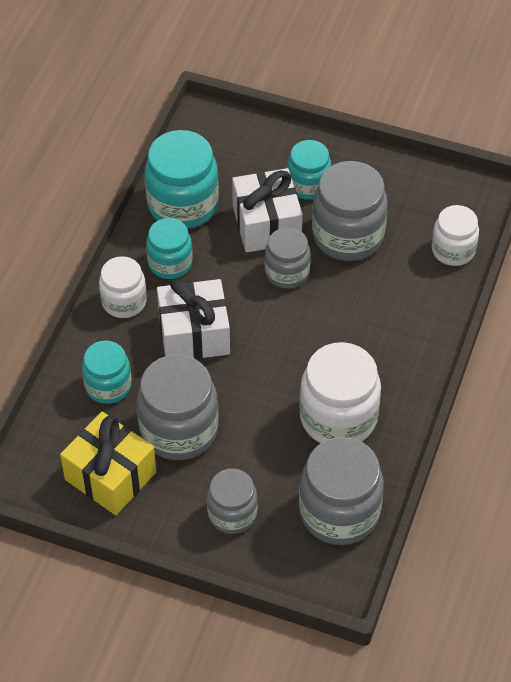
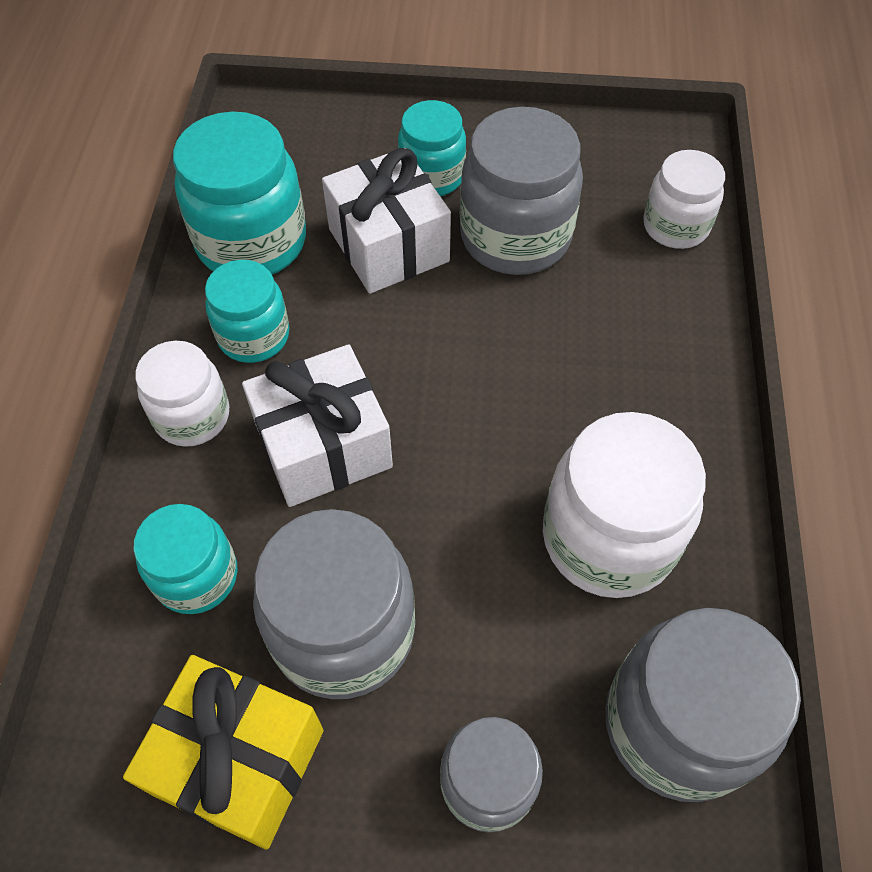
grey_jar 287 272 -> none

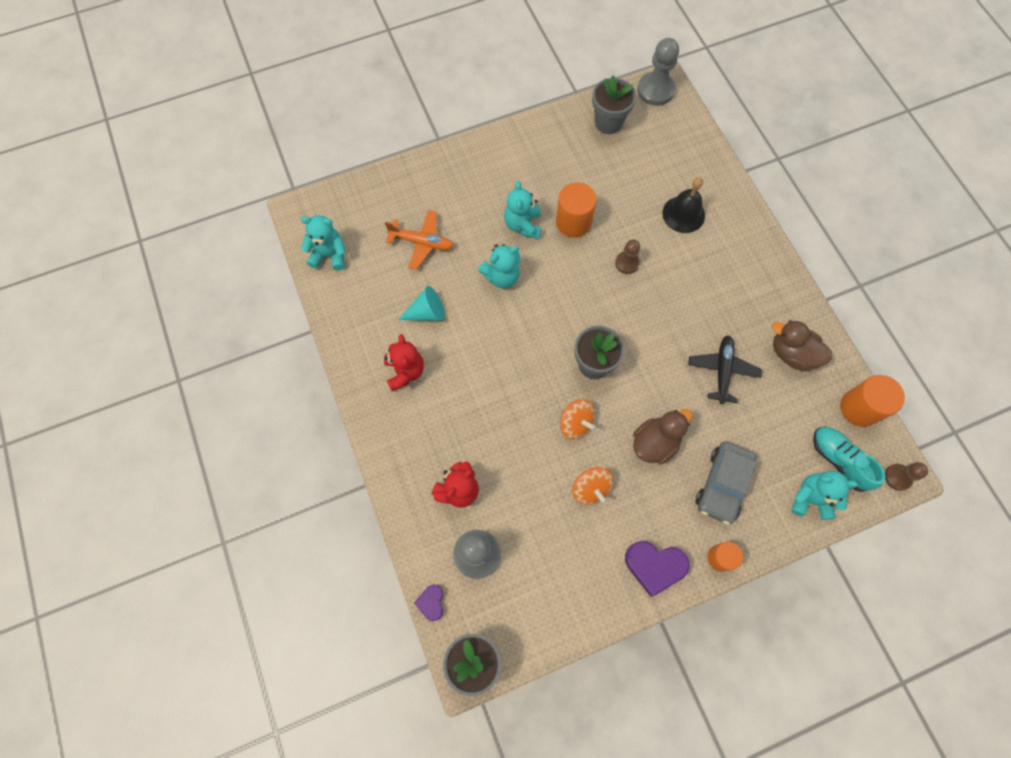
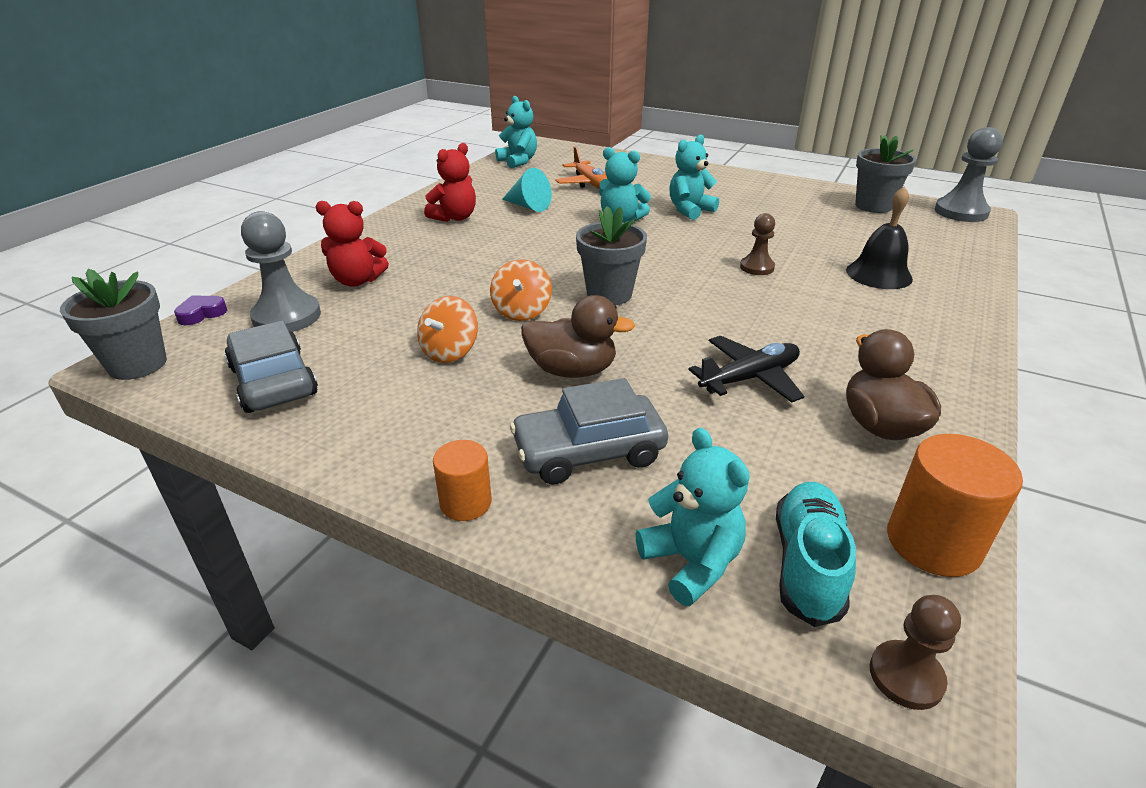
none -> grey_car 273 381
bright_orange_cylinder_shape 573 222 -> none
royal_purple_heart_shape 654 566 -> none

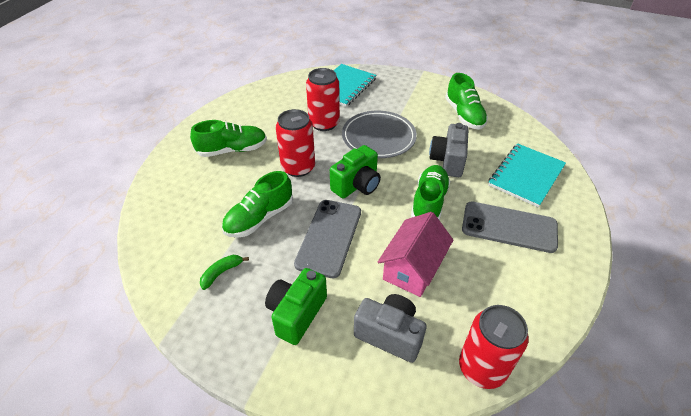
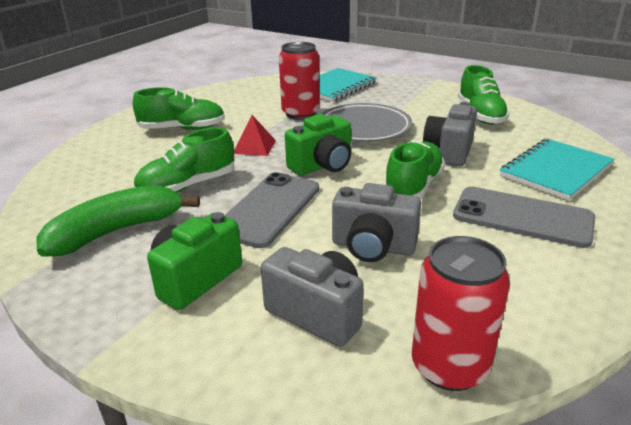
emerald_banana_fruit 221 273 -> emerald_banana_fruit 116 231, x2.17
crimson_can 298 167 -> crimson_pyramid 254 147
rose-pink_toy_house 413 268 -> grey_compact_camera 373 247

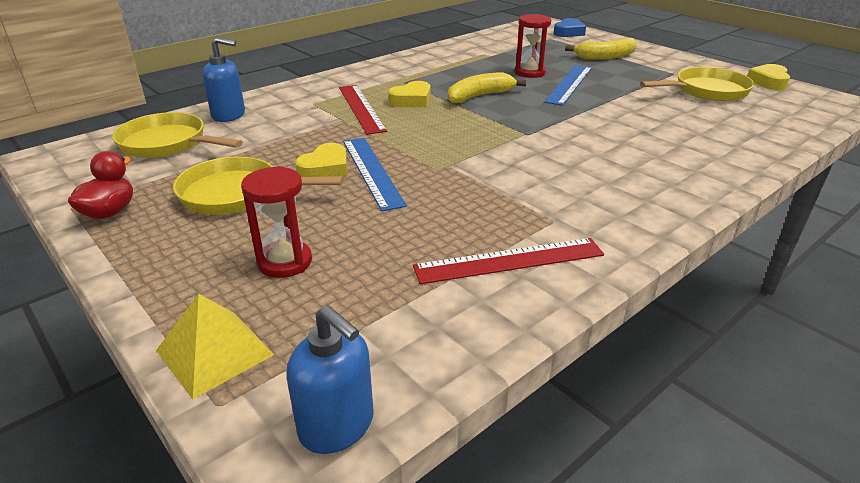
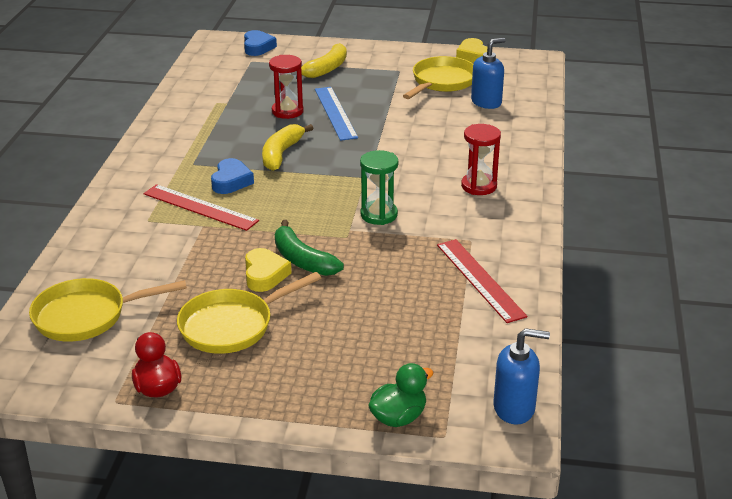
golden_heart_shape 412 100 -> blue_heart_shape 231 181
blue_straightedge 372 171 -> emerald_banana_fruit 302 260
none -> emerald_sandglass 379 215
golden_pyramid 214 352 -> emerald_toy_duck 398 417
crimson_straightedge 509 261 -> crimson_straightedge 480 279, 60 degrees counterclockwise
crimson_sandglass 285 262 -> crimson_sandglass 479 186, move
blue_pump_bottle 229 115 -> blue_pump_bottle 486 102, move

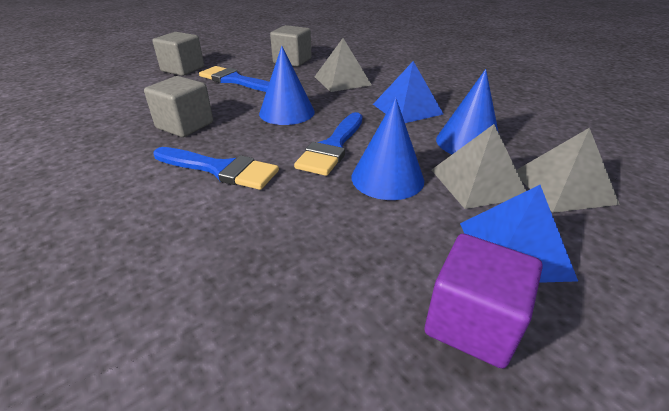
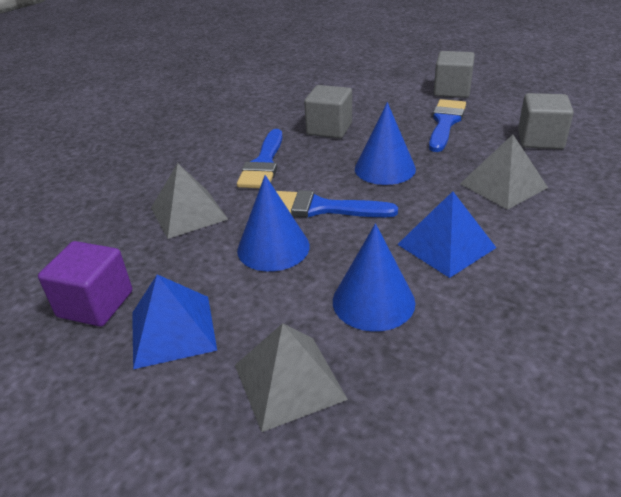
grey_pyramid 478 183 -> grey_pyramid 188 213, move

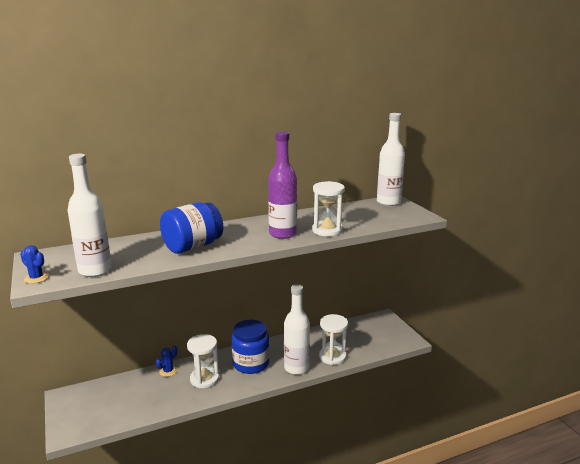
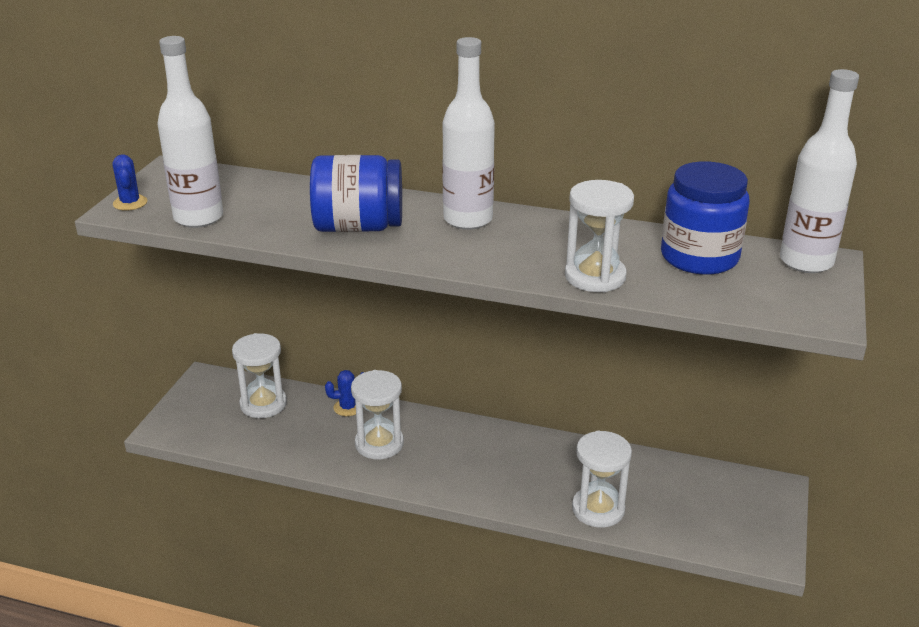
none -> snow-white_sandglass 263 404
snow-white_bottle 296 368 -> snow-white_bottle 468 219, move
blue_jar 251 363 -> blue_jar 699 257, move
royal_purple_bottle 282 234 -> none

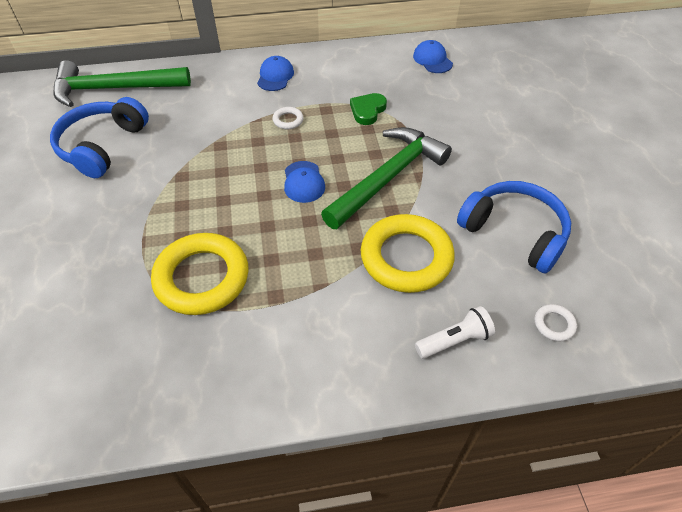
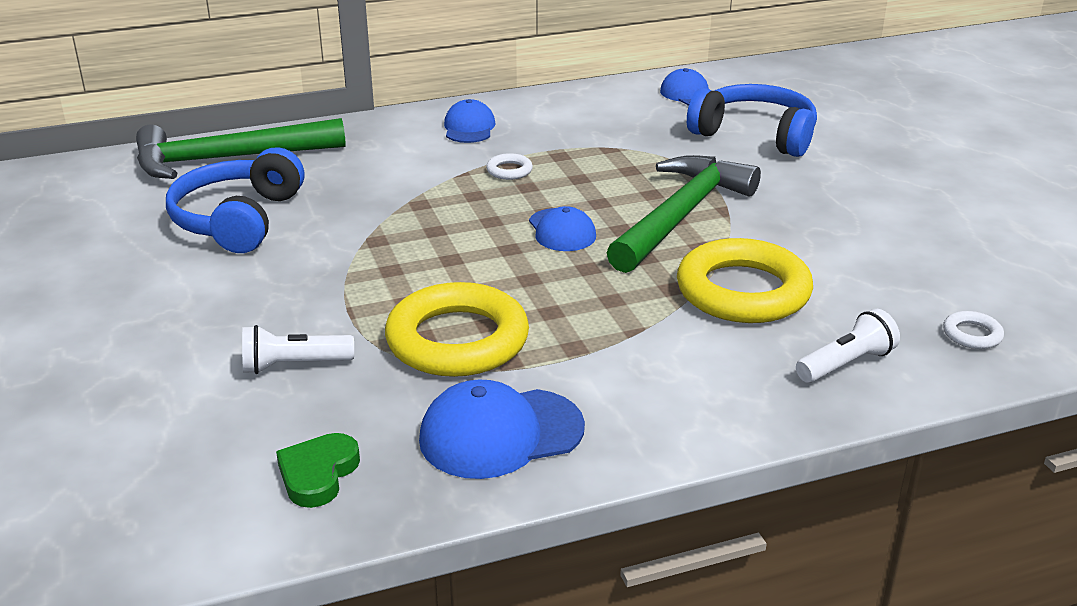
none -> snow-white_flashlight 294 365
emerald_heart_shape 367 111 -> emerald_heart_shape 318 474, move
none -> blue_baseball_cap 500 433
blue_headphones 514 232 -> blue_headphones 755 135, move

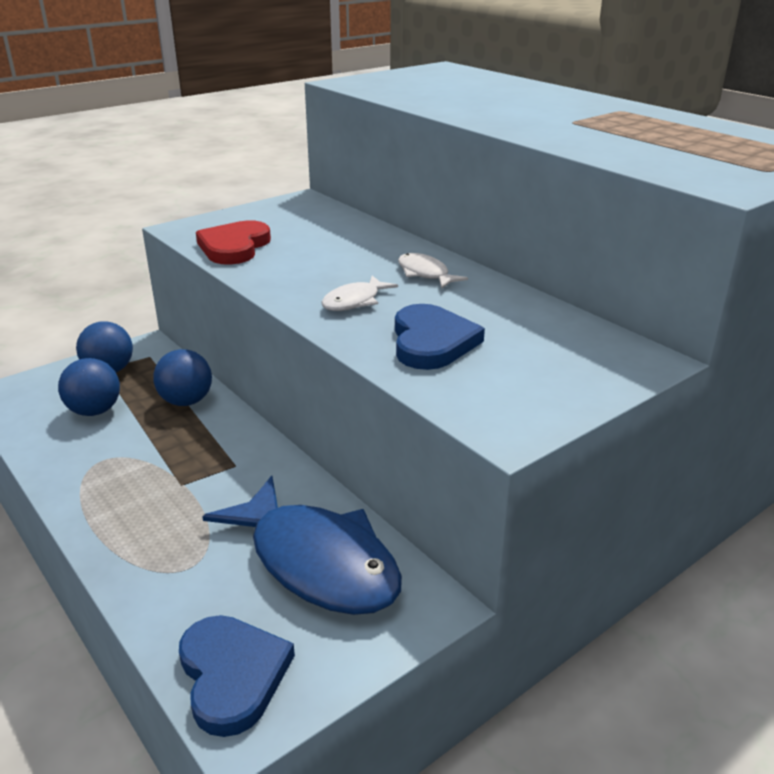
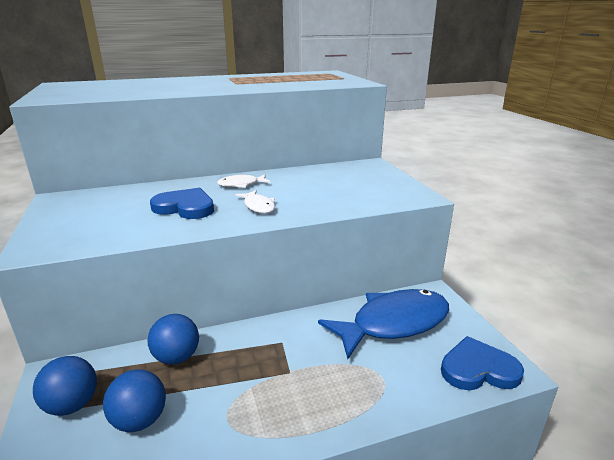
blue_heart_shape 432 342 -> blue_heart_shape 185 207, move
crimson_heart_shape 234 247 -> none

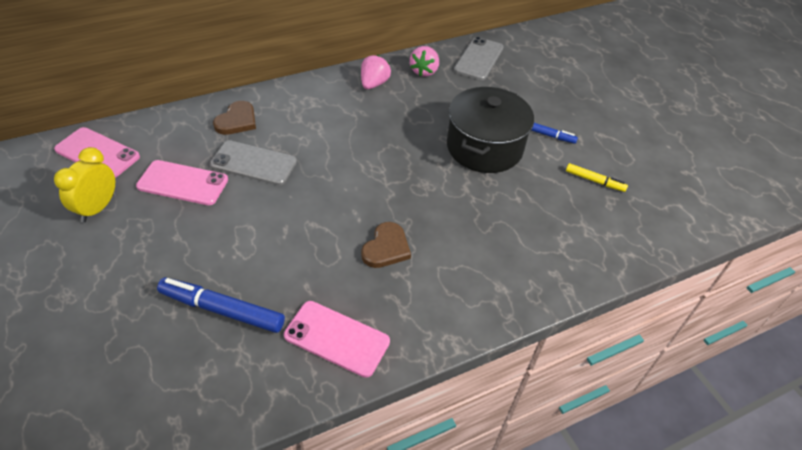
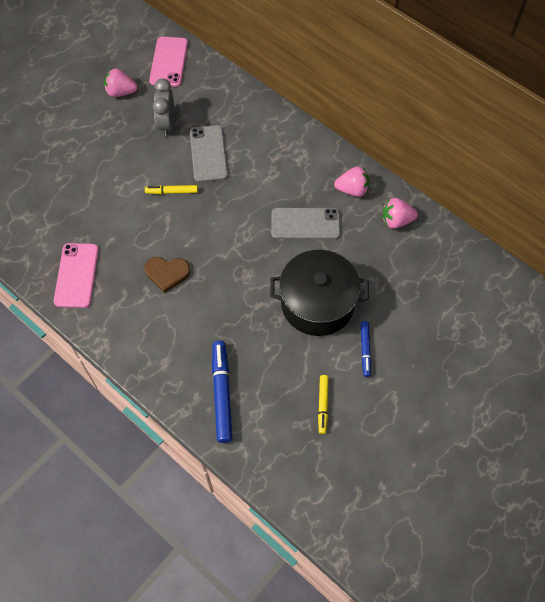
golden_bedside_clock 97 208 -> rose-pink_strawberry 121 92
none -> golden_marker 172 192
rose-pink_mobile_phone 183 183 -> grey_bedside_clock 166 123
blue_marker 222 310 -> blue_marker 222 393, move
grey_mobile_phone 478 59 -> grey_mobile_phone 305 223, move
dark_brown_heart_shape 237 121 -> none

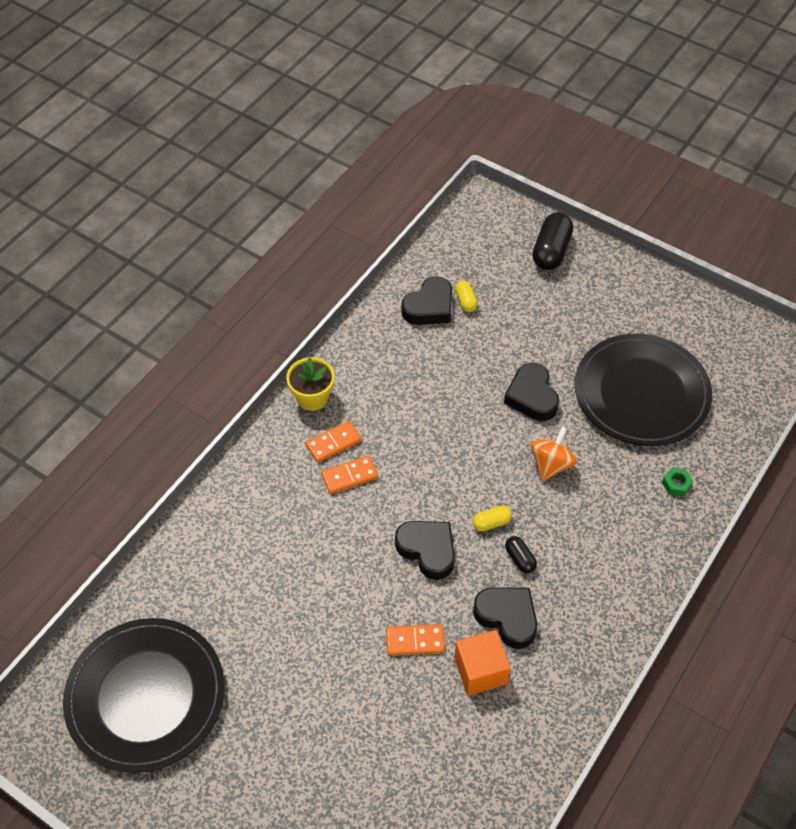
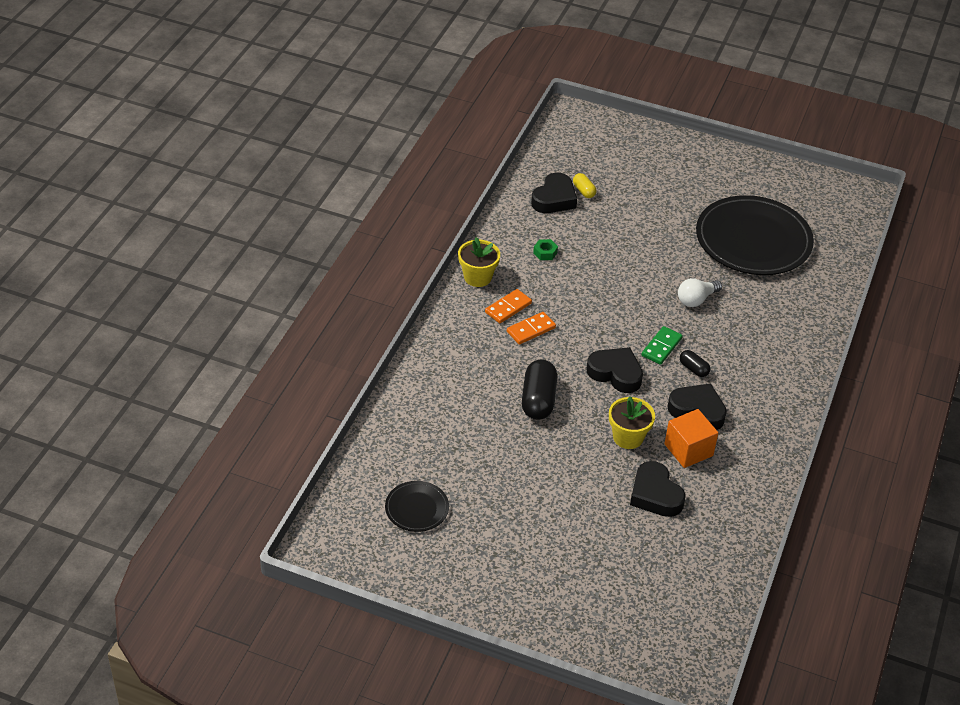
jet-black_flat_dish 146 696 -> jet-black_flat_dish 417 508, x0.46
jet-black_capsule 551 251 -> jet-black_capsule 538 400, move
emerald_hex_nut 676 484 -> emerald_hex_nut 545 253, move
bright_orange_domino_tile 415 641 -> golden_flower_pot 628 437
jet-black_heart_shape 532 396 -> jet-black_heart_shape 655 494, move
golden_capsule 491 523 -> emerald_domino_tile 661 347
bright_orange_spinning_top 551 464 -> snow-white_light_bulb 696 300

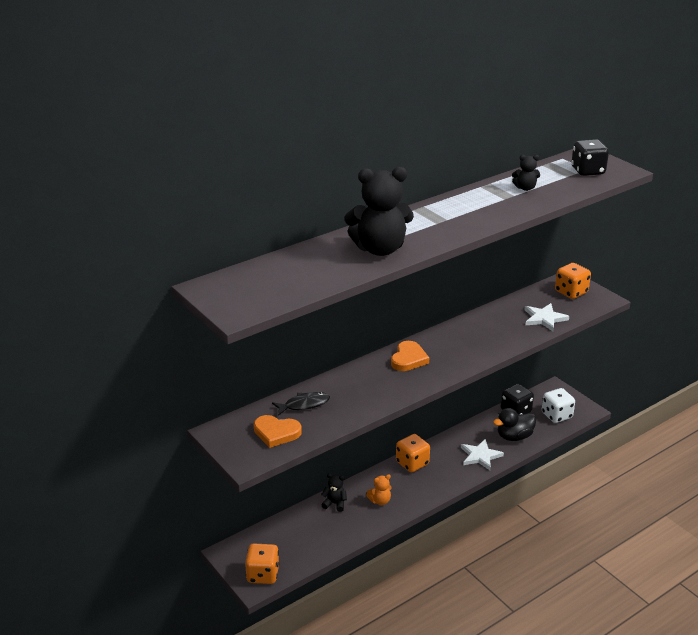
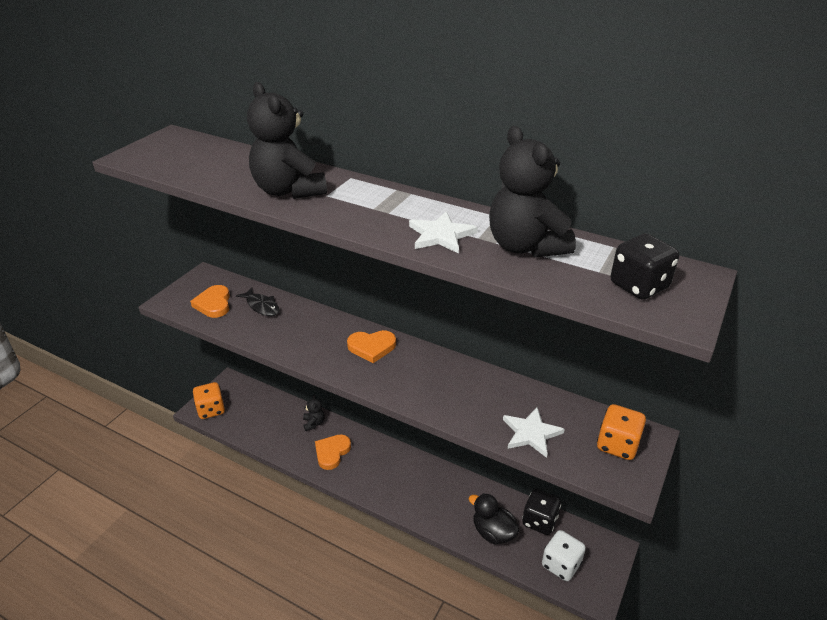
bright_orange_teddy_bear 380 501 -> bright_orange_heart_shape 332 452
snow-white_star 480 456 -> snow-white_star 441 235, move
jet-black_teddy_bear 525 188 -> jet-black_teddy_bear 525 246, x2.19
bright_orange_dice 412 463 -> none

